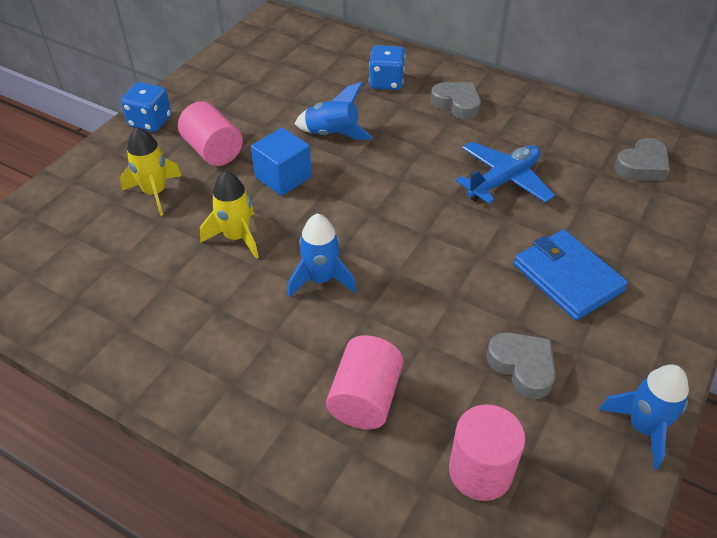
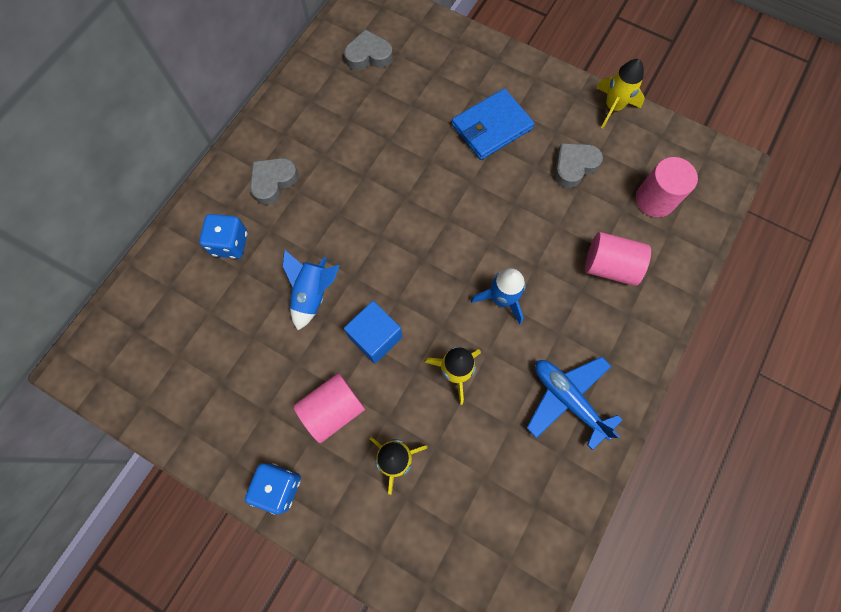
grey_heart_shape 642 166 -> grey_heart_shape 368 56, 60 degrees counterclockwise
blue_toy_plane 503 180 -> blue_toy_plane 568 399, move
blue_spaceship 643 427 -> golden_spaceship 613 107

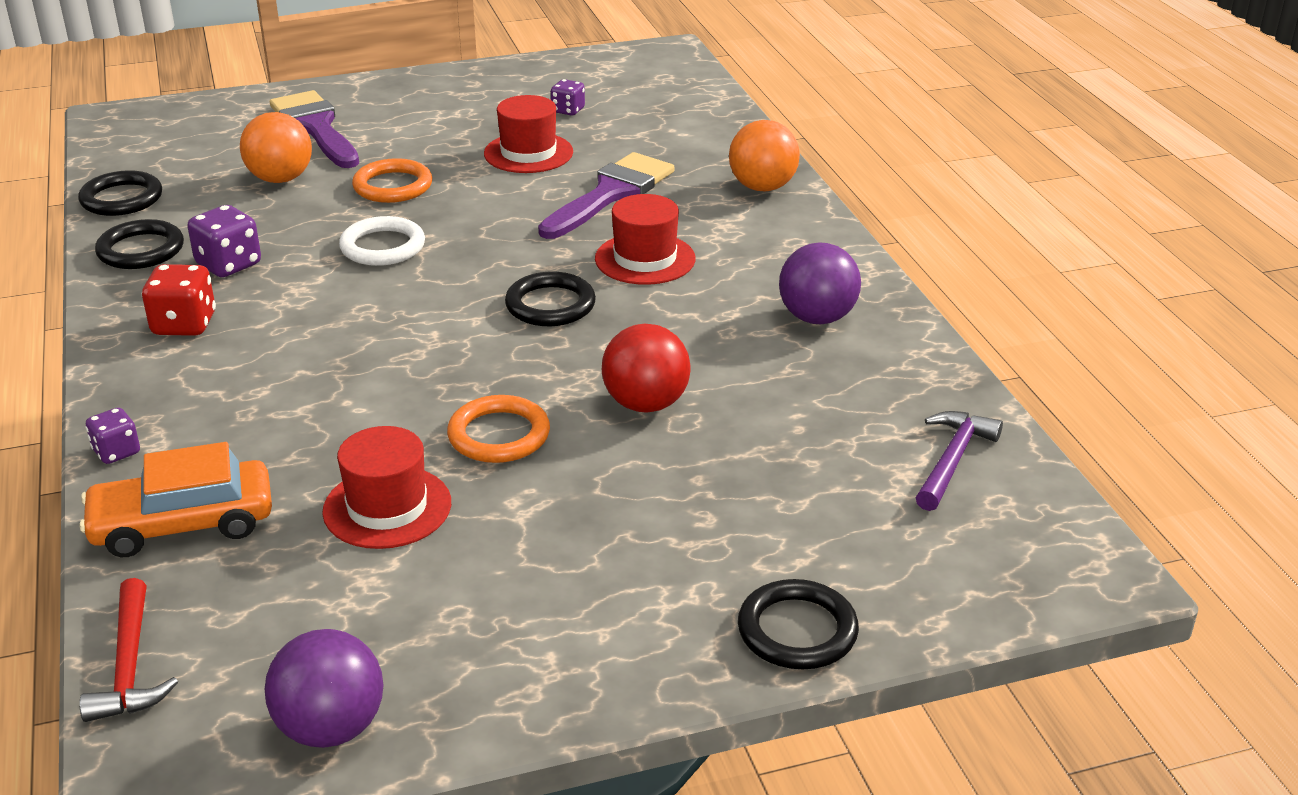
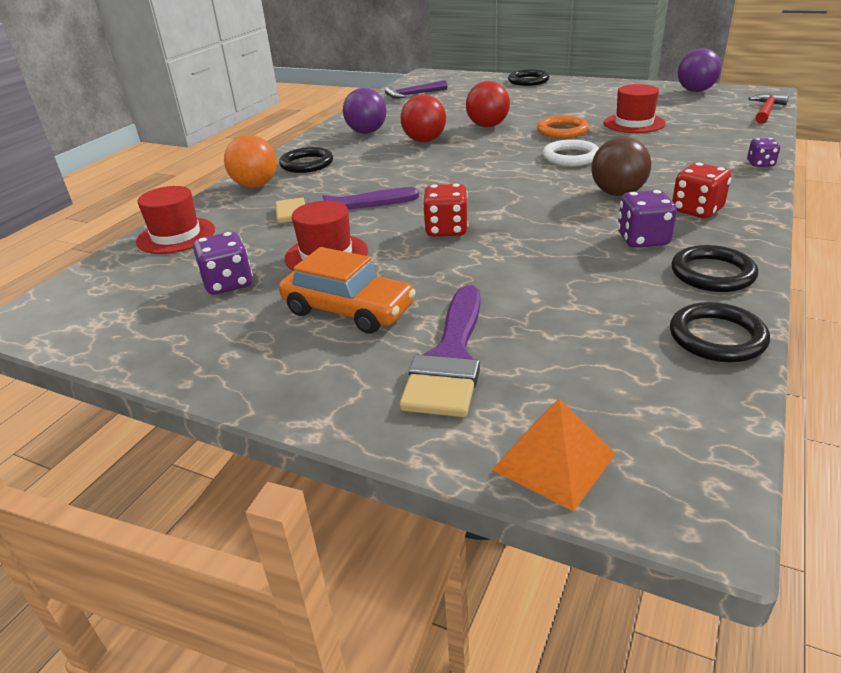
crimson_tall_hat 645 259 -> crimson_tall_hat 176 236, move
royal_purple_dice 568 110 -> royal_purple_dice 228 283, x1.59
jet-black_hoop 550 305 -> jet-black_hoop 307 164, move
bright_orange_car 183 524 -> bright_orange_car 348 310, move
none -> crimson_sphere 424 141
none -> crimson_dice 446 230
none -> bright_orange_pyramid 554 461
snow-white_hoop 383 247 -> snow-white_hoop 570 157, move
none -> dark_brown_sphere 617 193
bright_orange_sphere 280 179 -> none
bright_orange_hoop 393 186 -> none

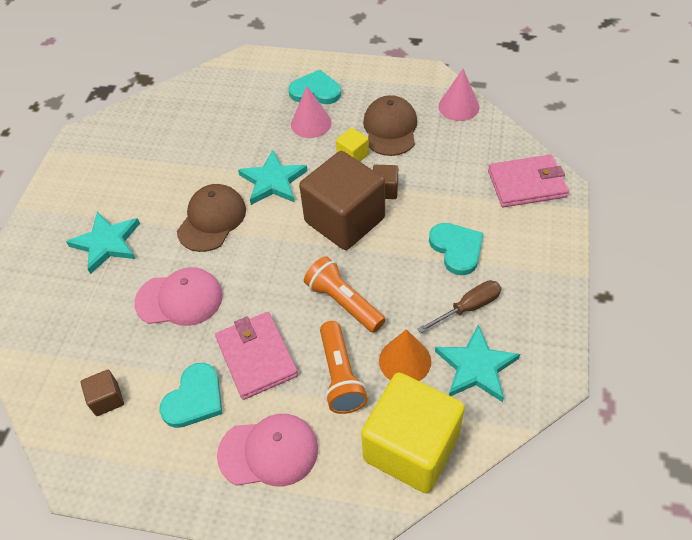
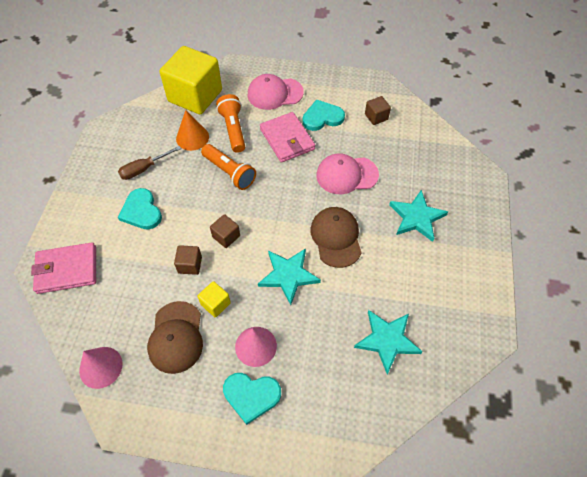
dark_brown_block 344 220 -> dark_brown_block 226 236, x0.42
teal_heart_shape 194 398 -> teal_heart_shape 322 117, 45 degrees clockwise
dark_brown_baseball_cap 212 220 -> dark_brown_baseball_cap 336 237, 150 degrees clockwise
teal_star 476 367 -> teal_star 387 340, move

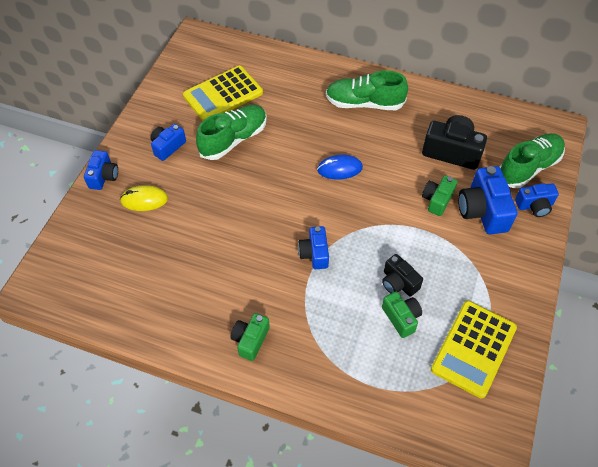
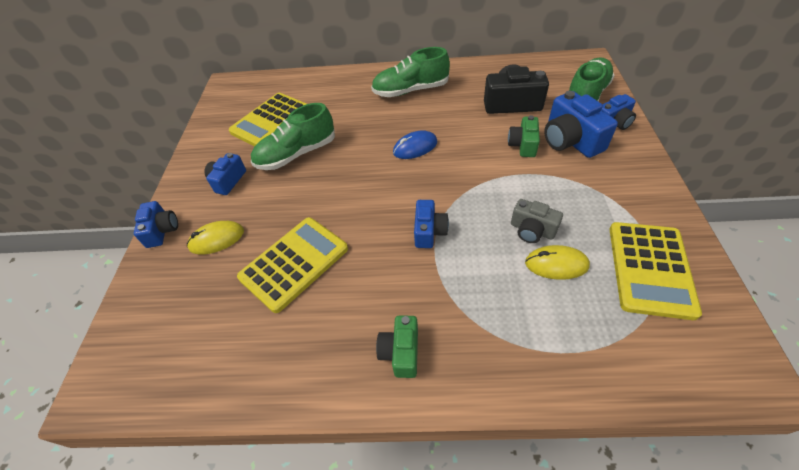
none -> golden_calculator 294 263
emerald_shoe 234 139 -> emerald_shoe 296 154, 150 degrees counterclockwise
blue_compact_camera 314 253 -> blue_compact_camera 429 231, 150 degrees counterclockwise
jet-black_compact_camera 398 282 -> grey_compact_camera 532 230
emerald_compact_camera 401 318 -> golden_PC_mouse 556 264

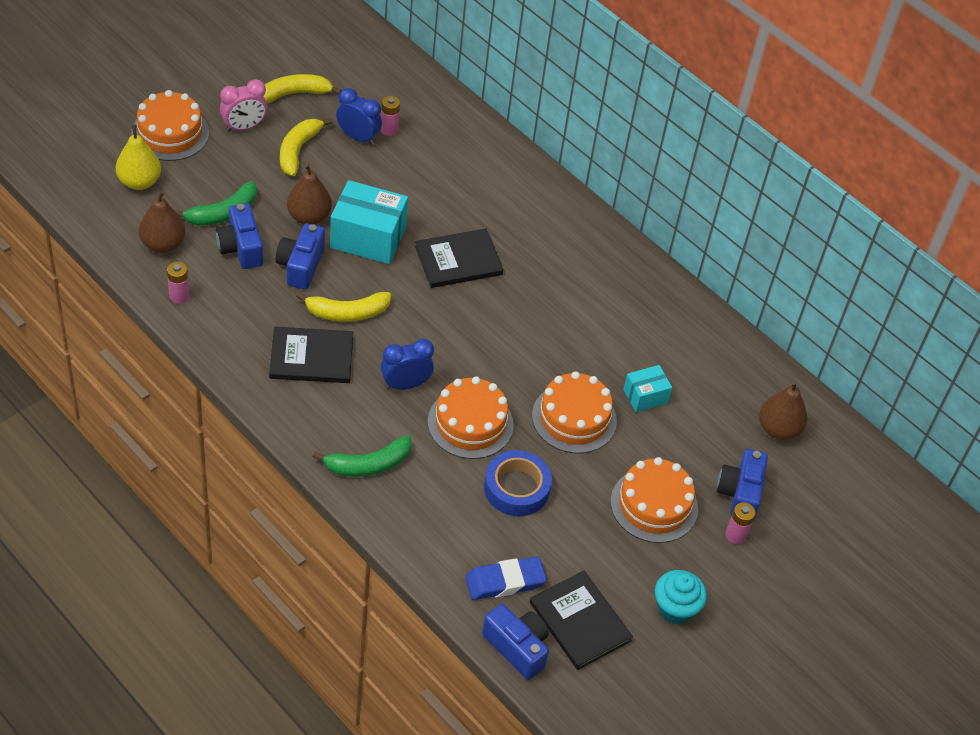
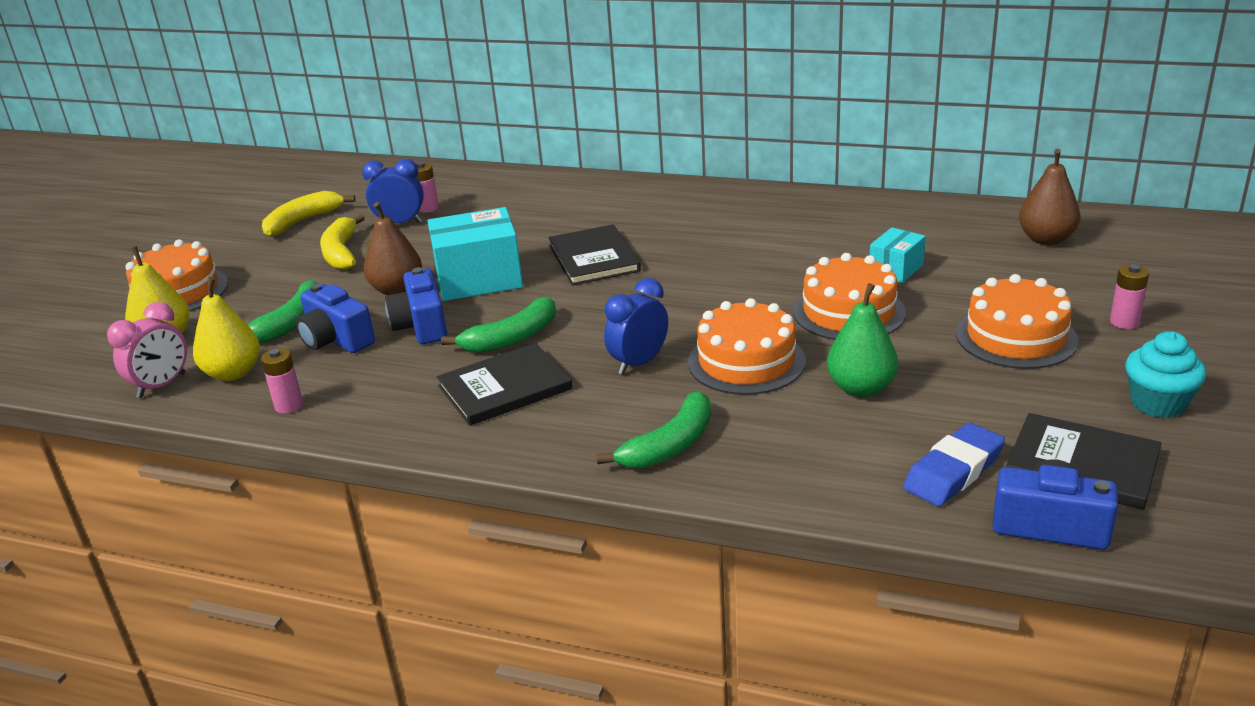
rose-pink_bedside_clock 244 127 -> rose-pink_bedside_clock 161 386, move
dark_brown_pear_fruit 163 244 -> golden_pear_fruit 233 373
golden_banana_fruit 347 313 -> emerald_banana_fruit 511 338
jet-black_book 458 260 -> jet-black_book 594 258, 60 degrees counterclockwise
blue_sticky_tape 516 488 -> emerald_pear_fruit 861 388
blue_compact_camera 740 493 -> none

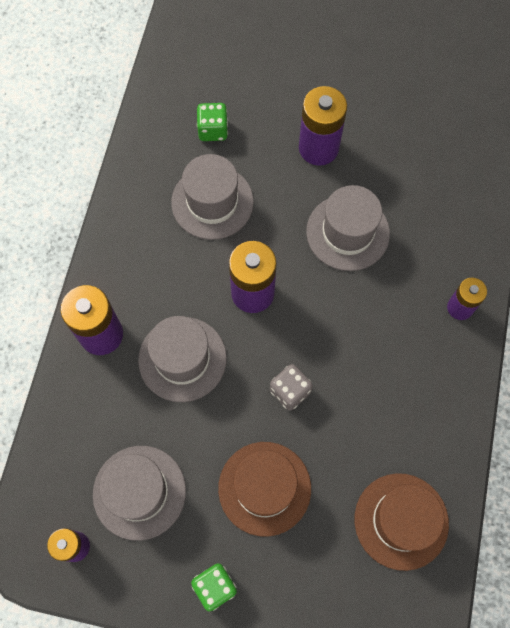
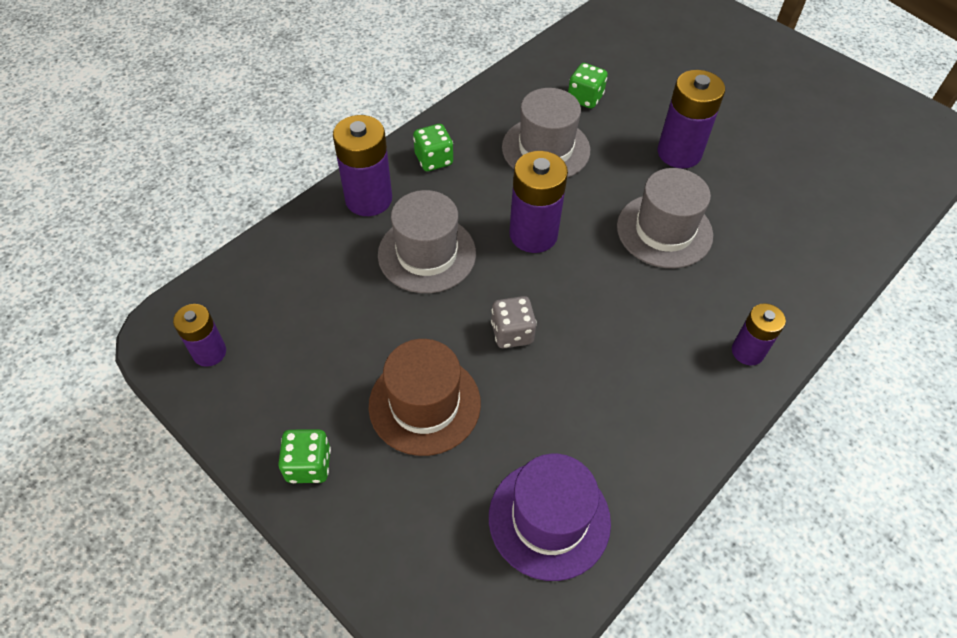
none -> emerald_dice 434 160
dark_brown_tall_hat 401 521 -> royal_purple_tall_hat 549 519
grey_tall_hat 139 492 -> none

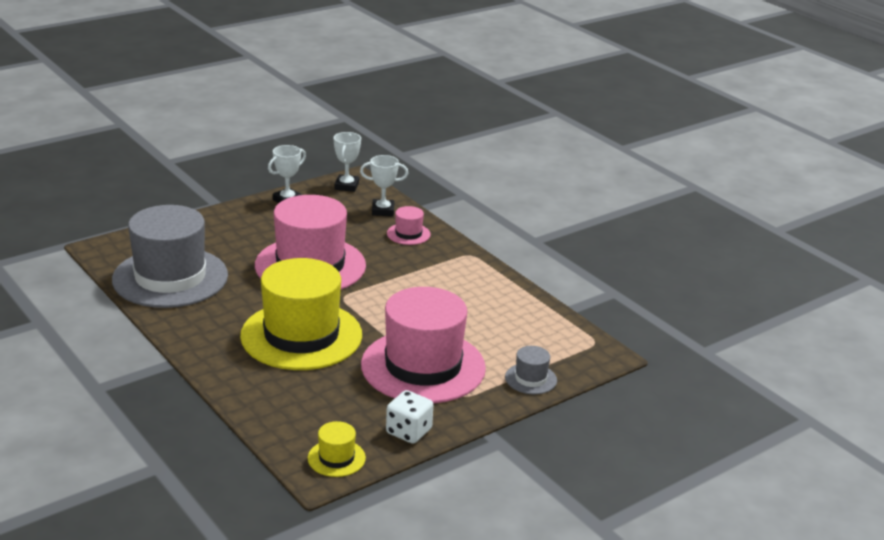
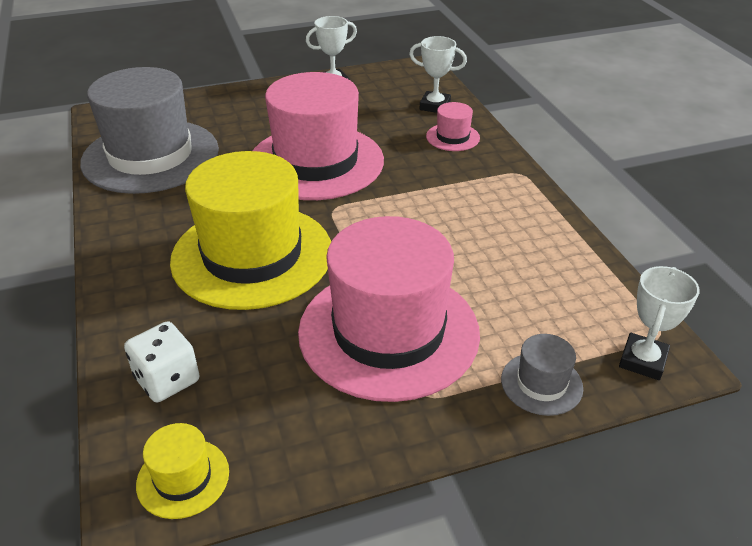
snow-white_dice 408 431 -> snow-white_dice 167 379, move
snow-white_award_cup 346 186 -> snow-white_award_cup 642 360, move

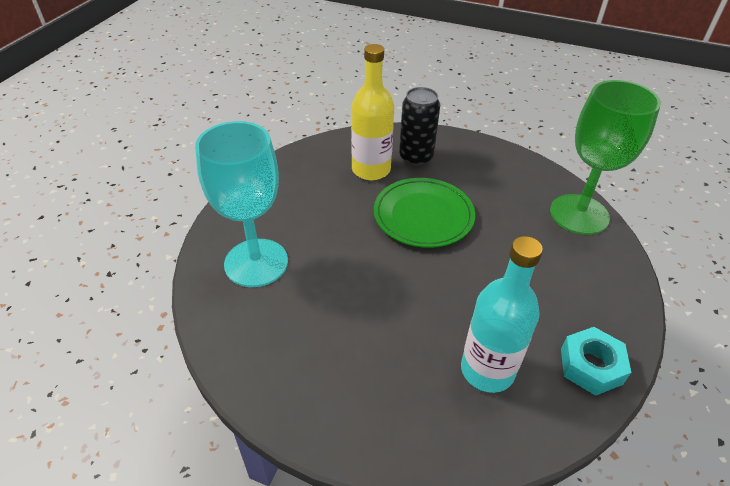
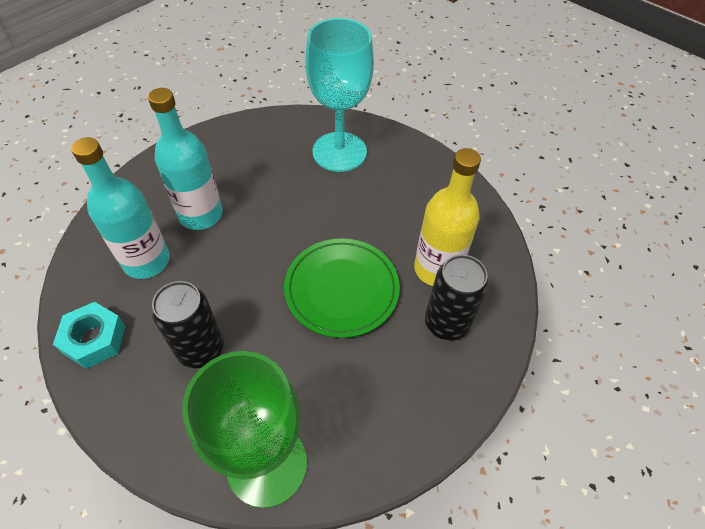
none -> teal_bottle 201 214
none -> jet-black_can 201 349

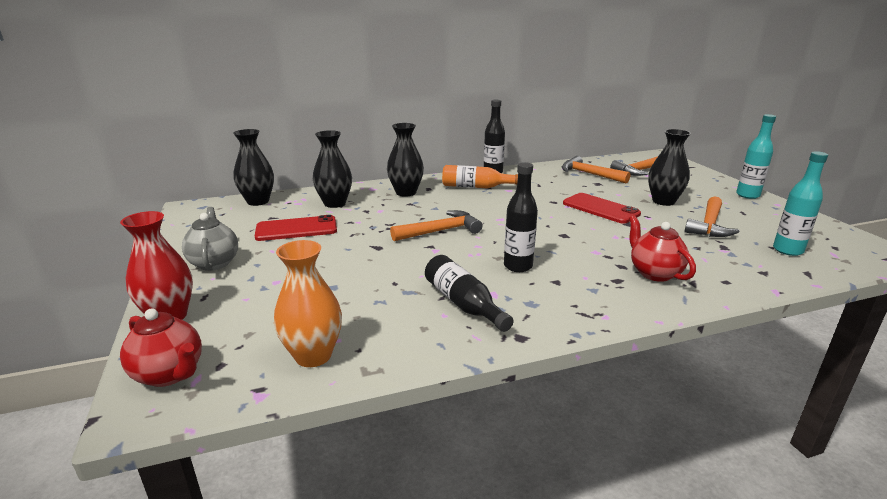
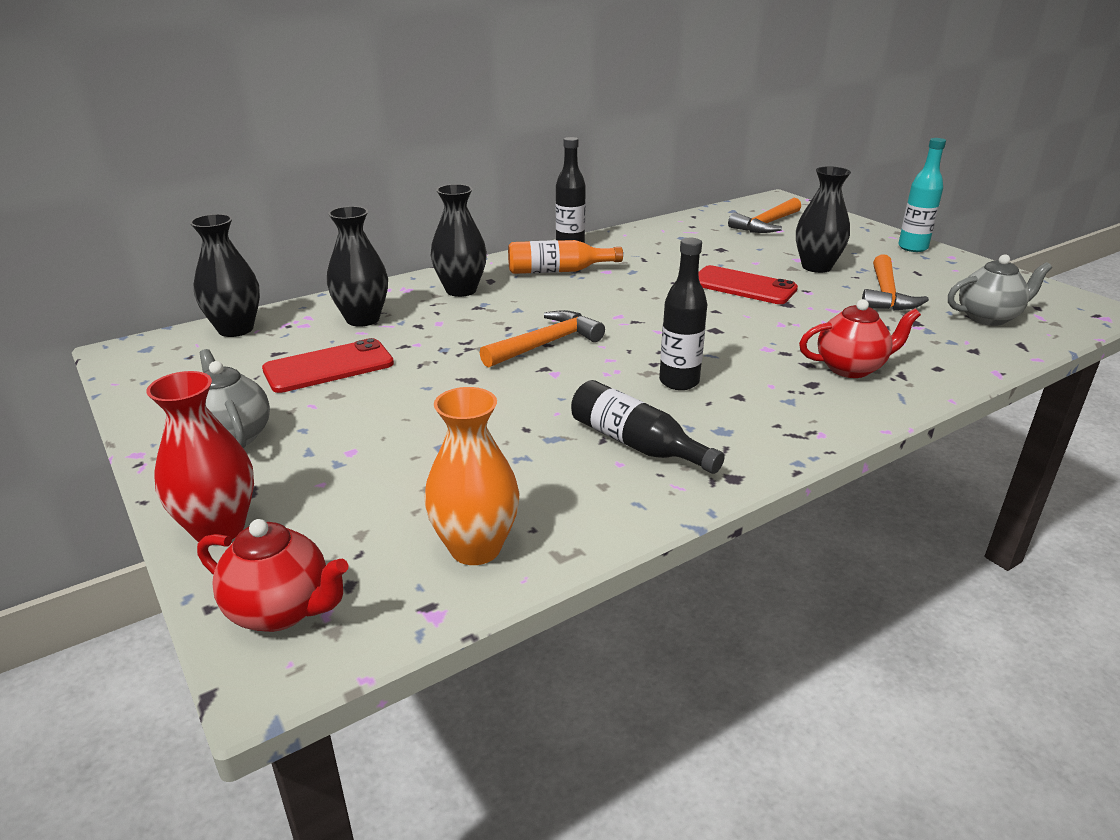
crimson_china_teapot 654 273 -> crimson_china_teapot 851 368, 120 degrees clockwise
teal_bottle 787 250 -> grey_china_teapot 988 318
bright_orange_hammer 589 174 -> none

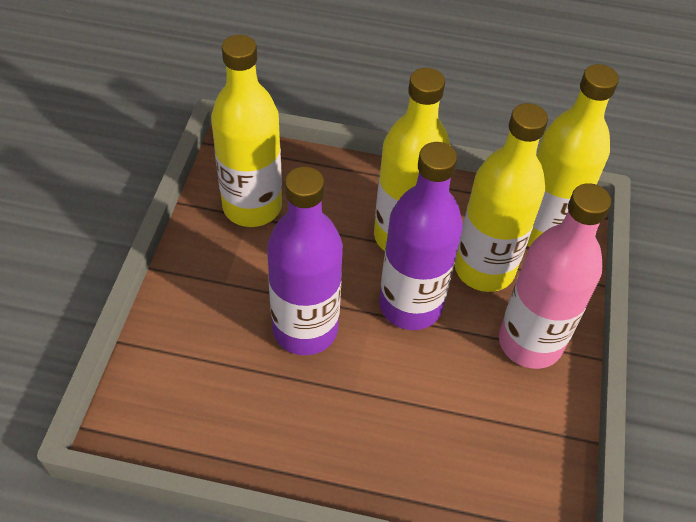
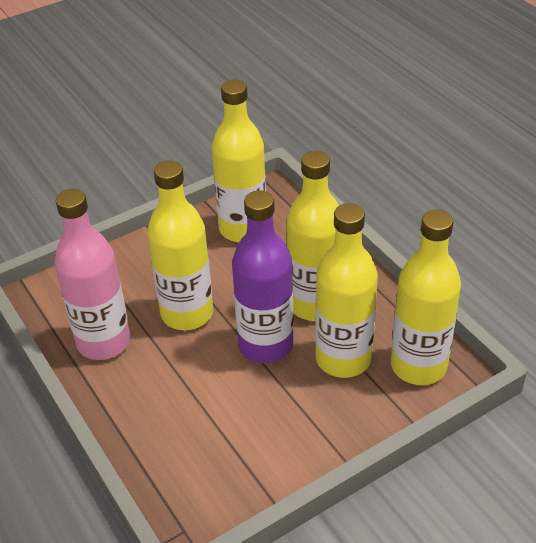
rose-pink_bottle 530 342 -> rose-pink_bottle 103 342, move
royal_purple_bottle 305 329 -> golden_bottle 187 313

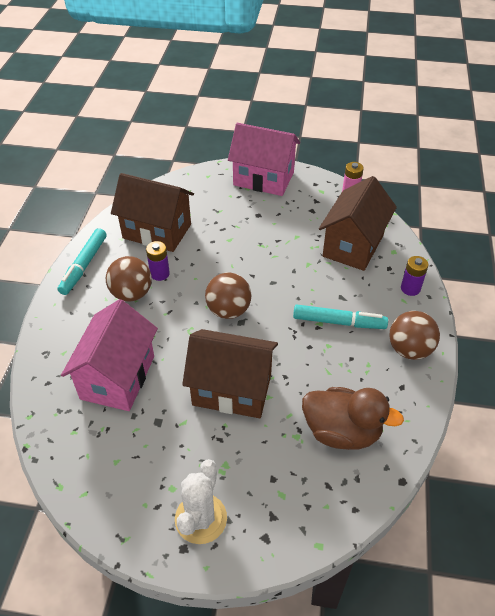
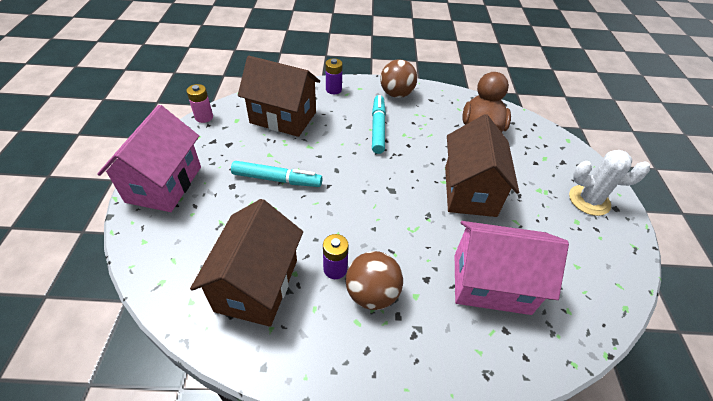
teal_marker 84 265 -> teal_marker 277 179, move
dark_brown_sphere 228 310 -> none

